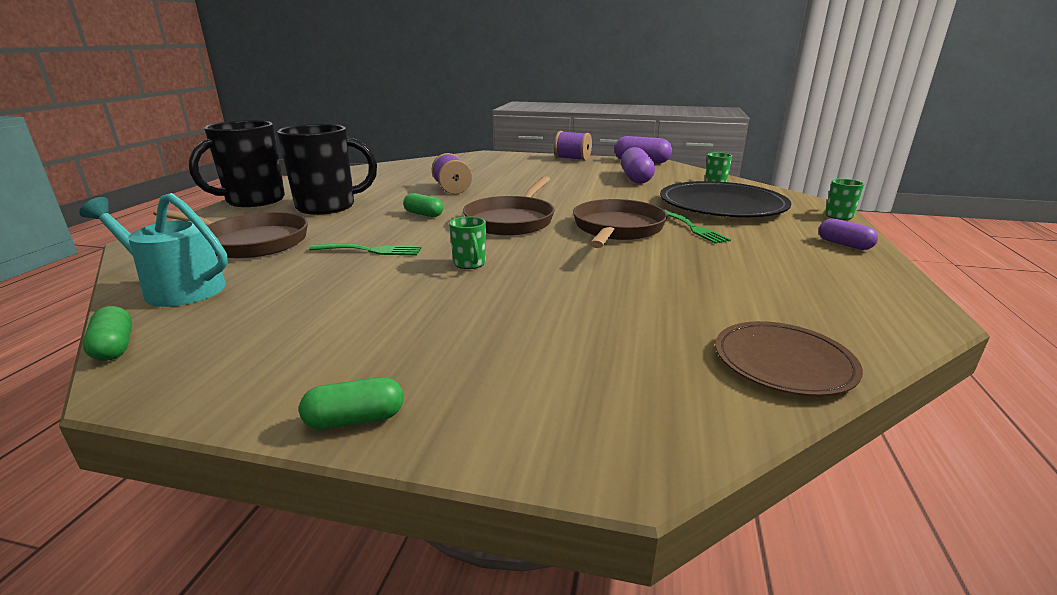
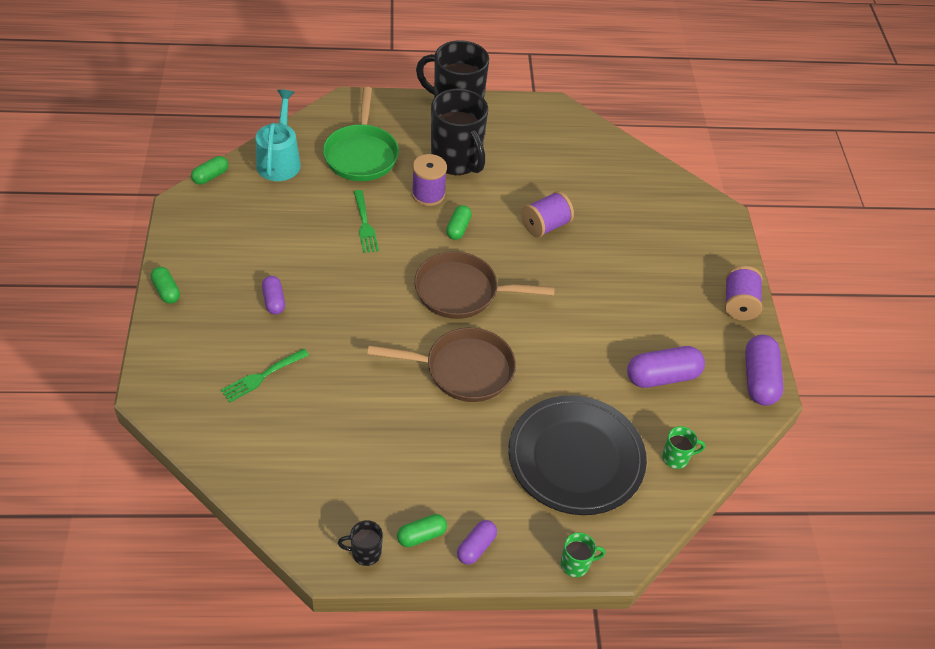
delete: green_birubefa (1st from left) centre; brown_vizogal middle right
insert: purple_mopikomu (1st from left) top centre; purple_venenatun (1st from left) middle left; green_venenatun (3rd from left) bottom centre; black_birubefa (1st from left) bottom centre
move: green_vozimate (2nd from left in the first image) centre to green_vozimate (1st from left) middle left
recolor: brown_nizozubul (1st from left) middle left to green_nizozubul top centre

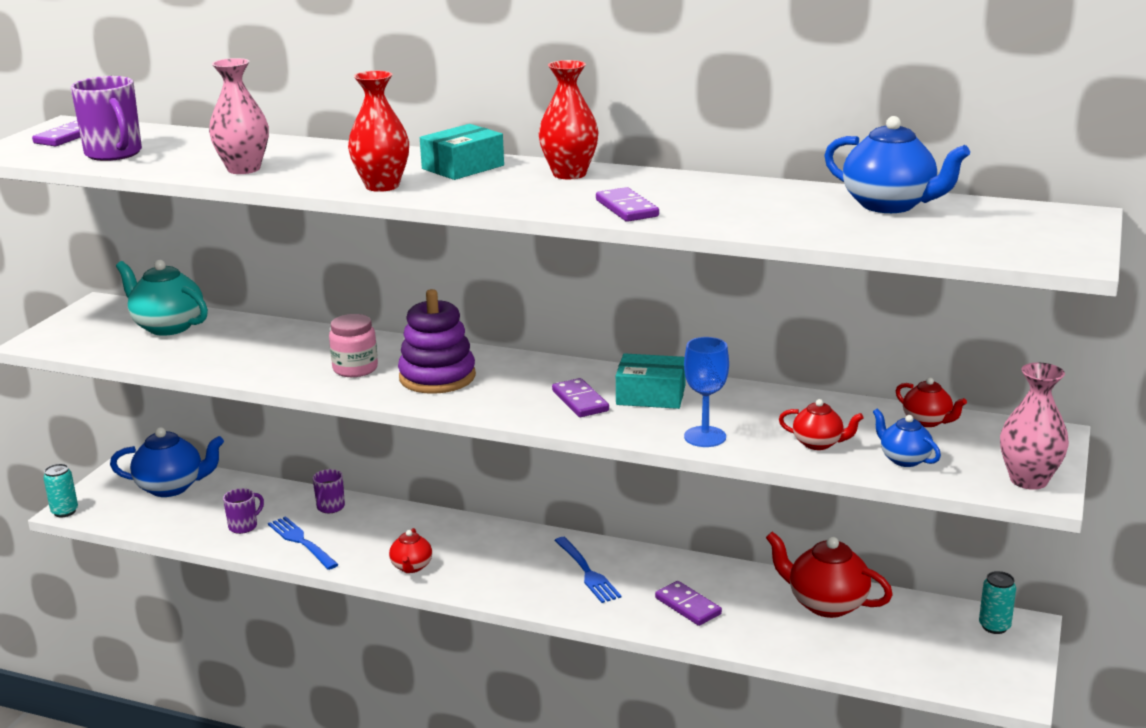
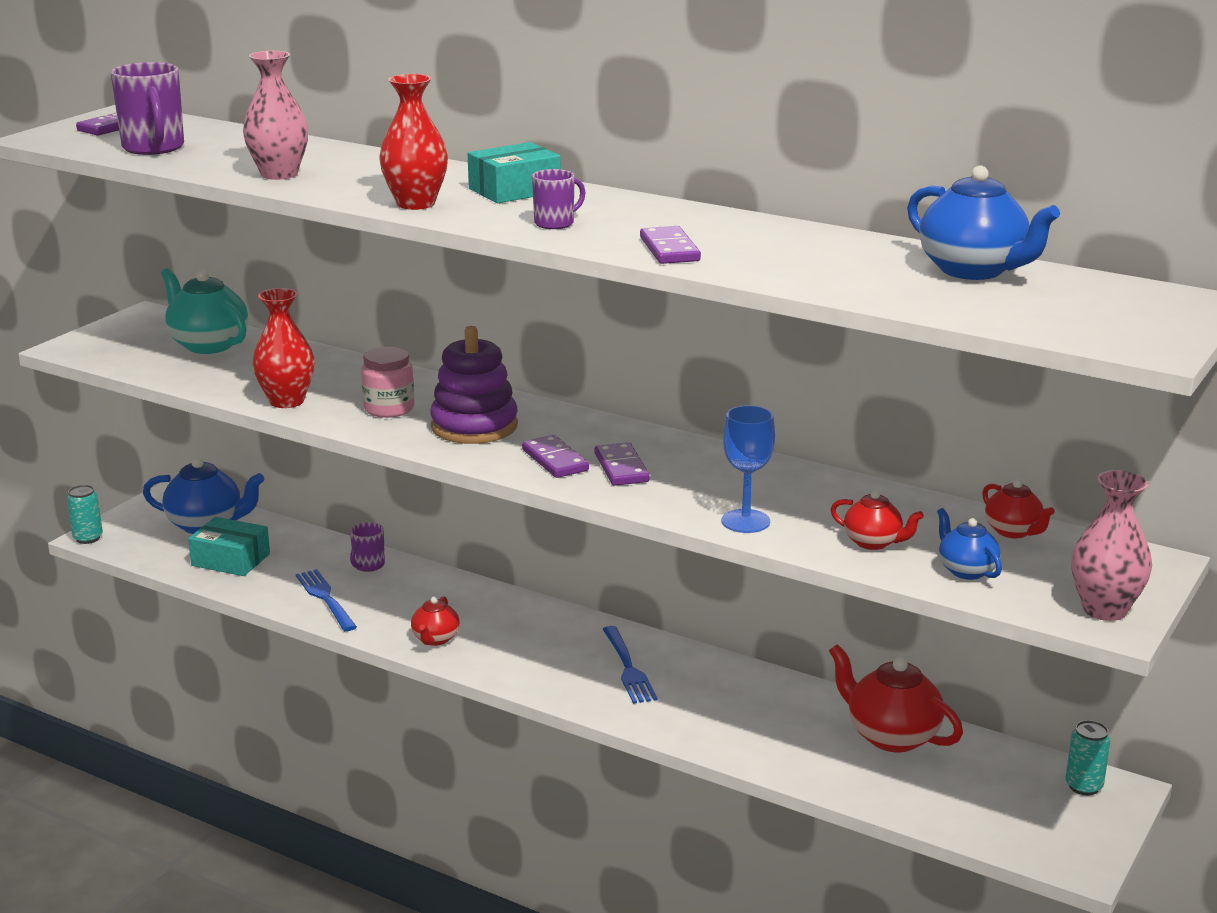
move: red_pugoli (2nd from left in the first image) top centre to red_pugoli (1st from left) middle left; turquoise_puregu (2nd from left in the first image) centre to turquoise_puregu (1st from left) middle left; purple_birubefa (2nd from left in the first image) bottom left to purple_birubefa (3rd from left) top centre; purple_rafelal (4th from left in the first image) bottom centre to purple_rafelal (2nd from left) centre

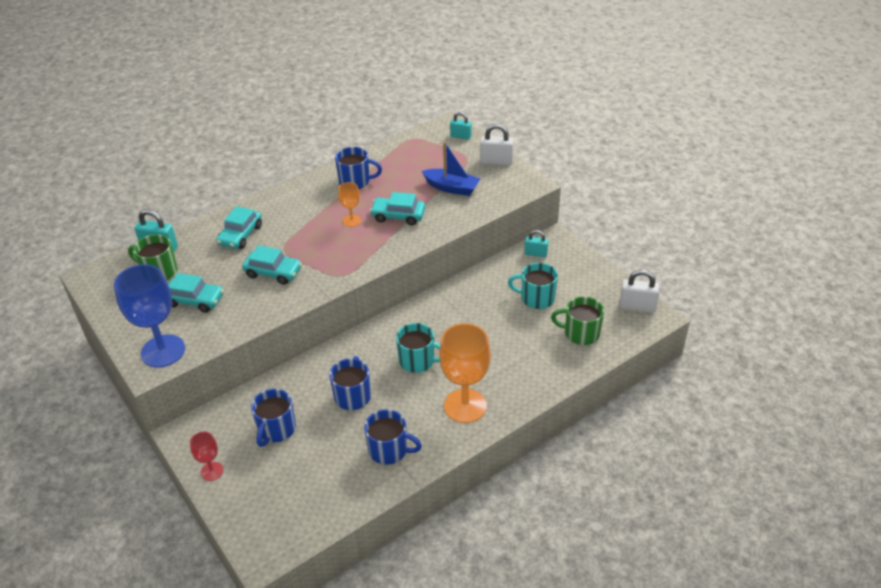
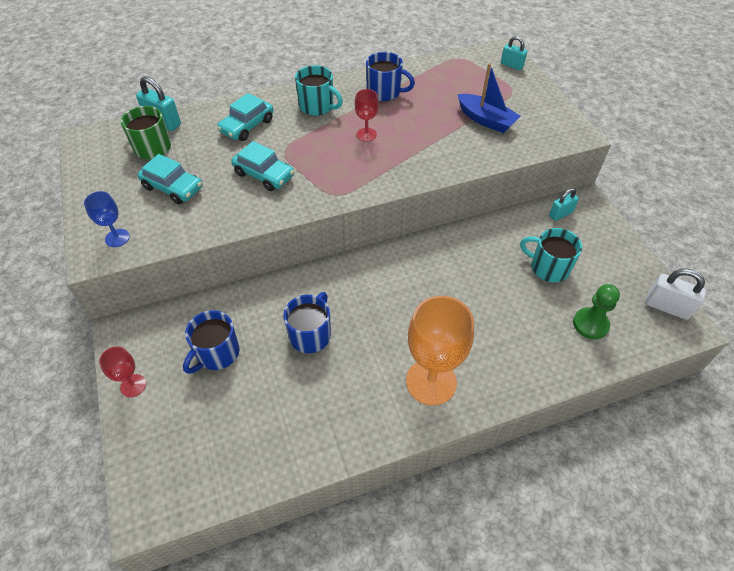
delete: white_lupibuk (1st from left) top centre; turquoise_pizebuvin (4th from left) centre; blue_birubefa (4th from left) bottom centre
move: turquoise_birubefa (1st from left) centre to top centre
replace: green_birubefa (2nd from left) centre to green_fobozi middle right
recolor: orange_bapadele (1st from left) centre to red_bapadele (2nd from left) top centre
rotate: turquoise_lupibuk (3rd from left) centre = middle right 60 degrees counterclockwise
resize: blue_bapadele middle left = middle left x0.49

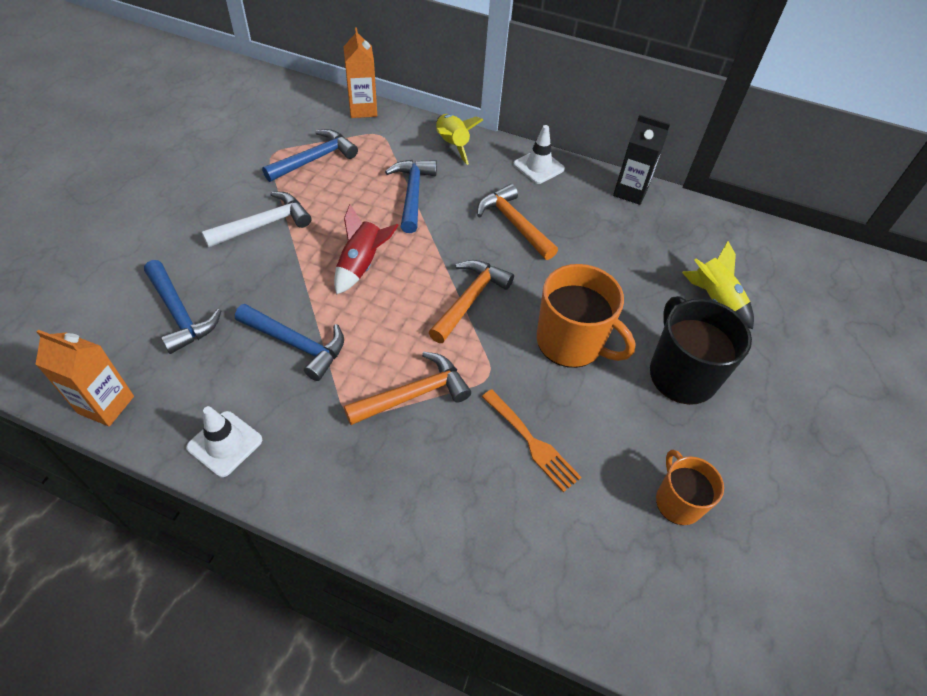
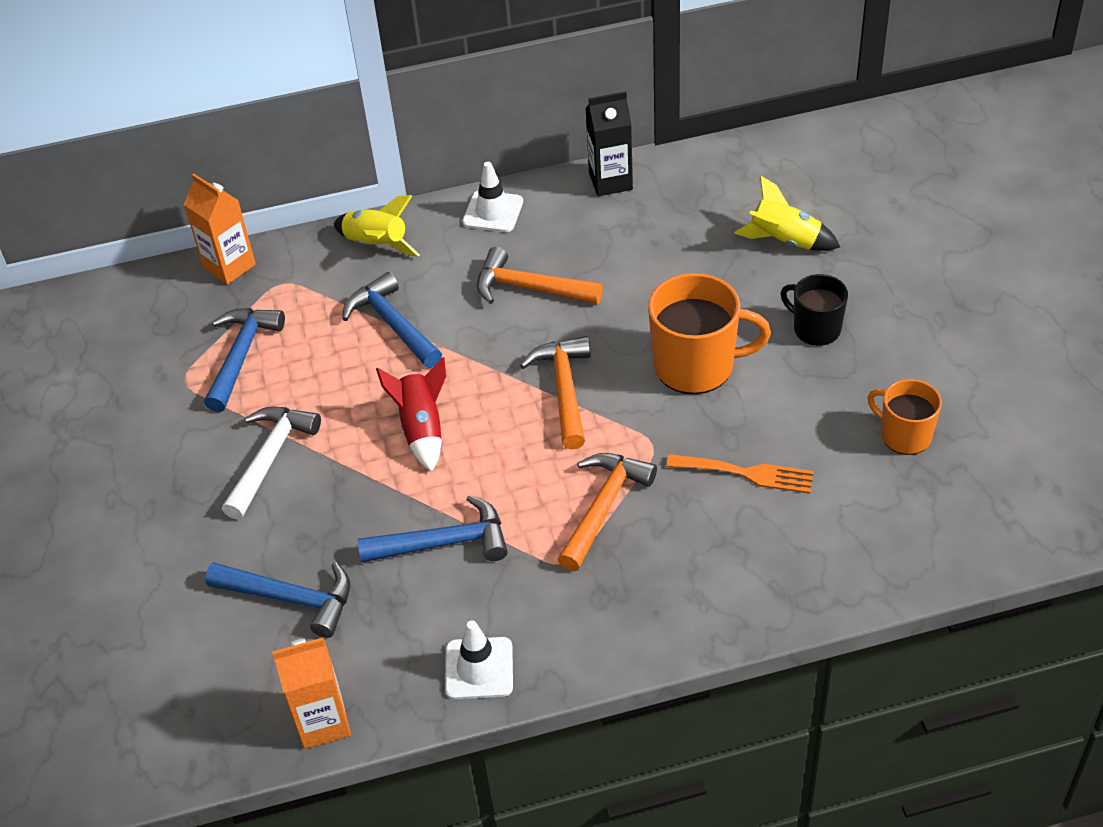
resize: black_birubefa middle right = middle right x0.60

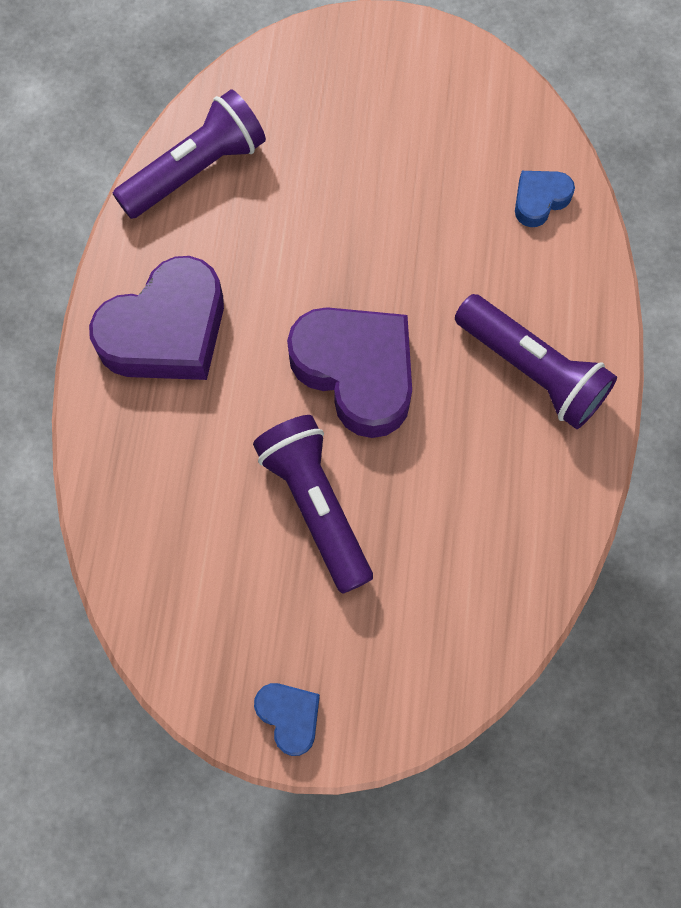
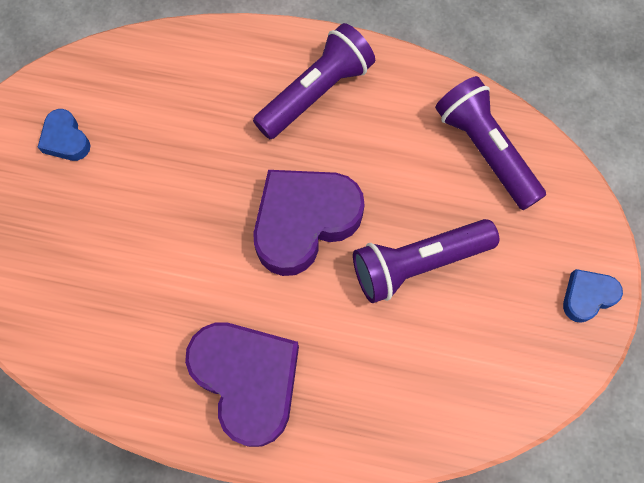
move: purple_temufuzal (1st from left in the first image) top left to purple_temufuzal (3rd from left) top right; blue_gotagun (2nd from left in the first image) top right to blue_gotagun (1st from left) top left

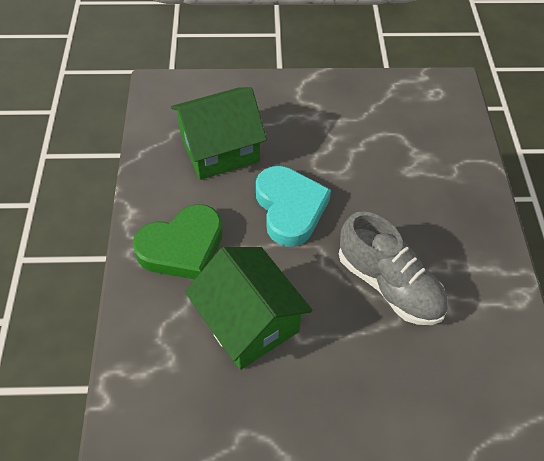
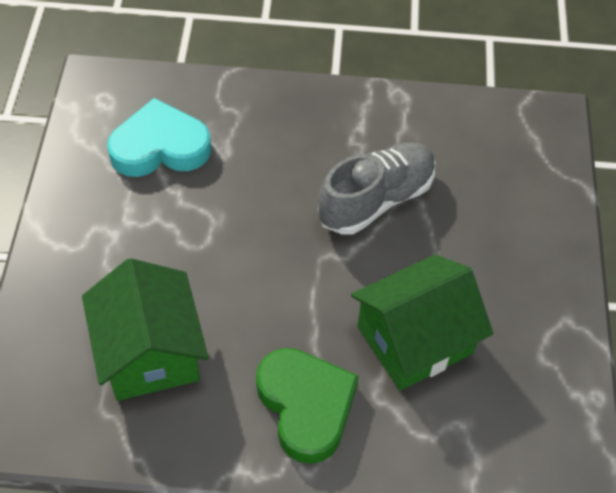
move: turquoise_gotagun centre to top left

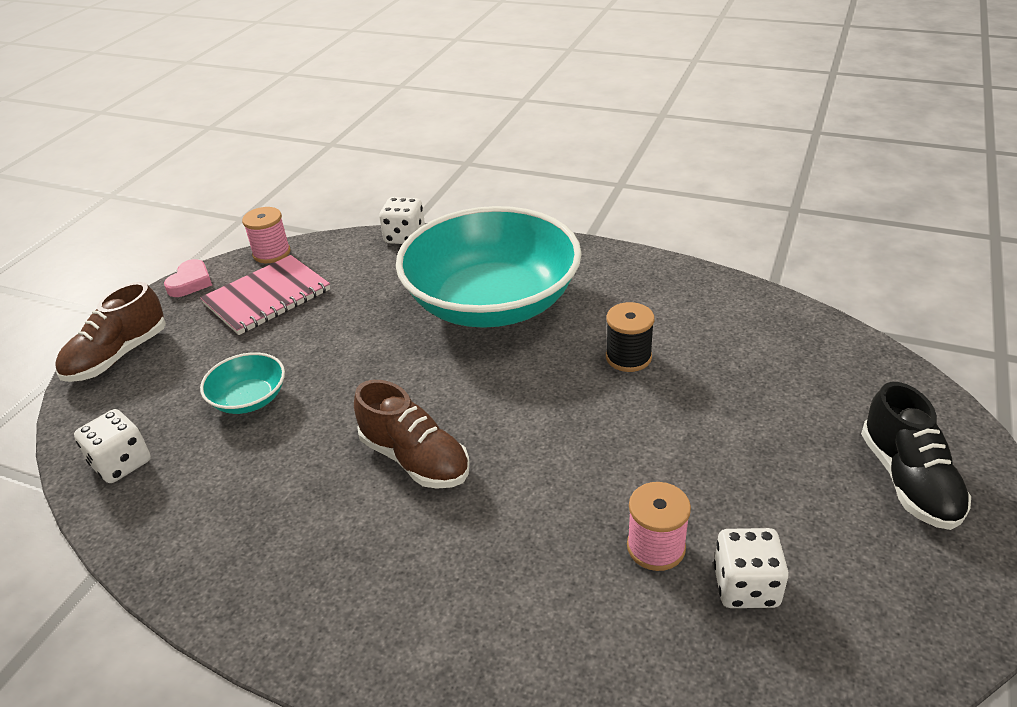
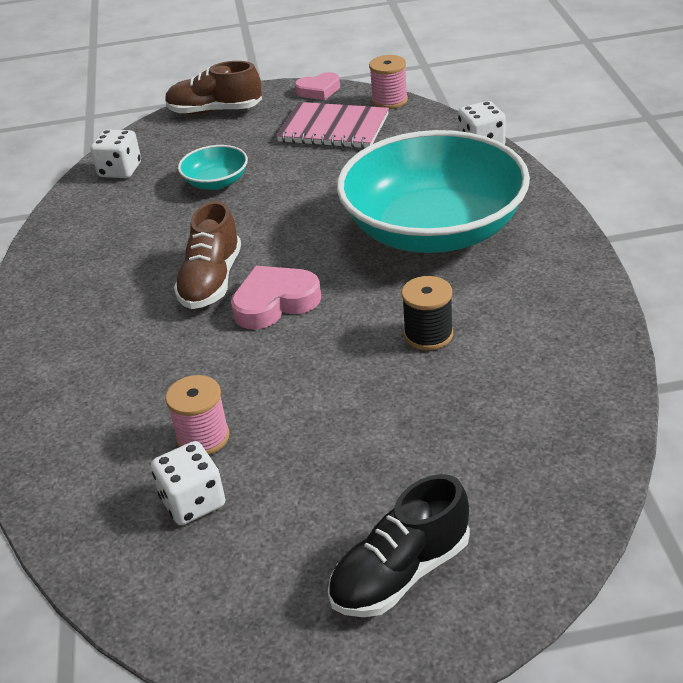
insert: pink_gotagun (1st from left) centre

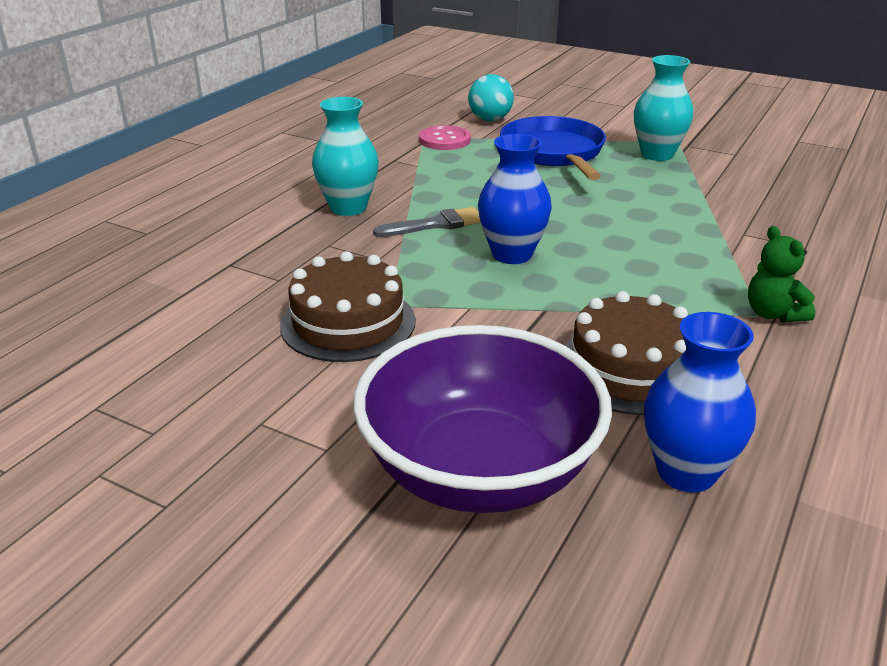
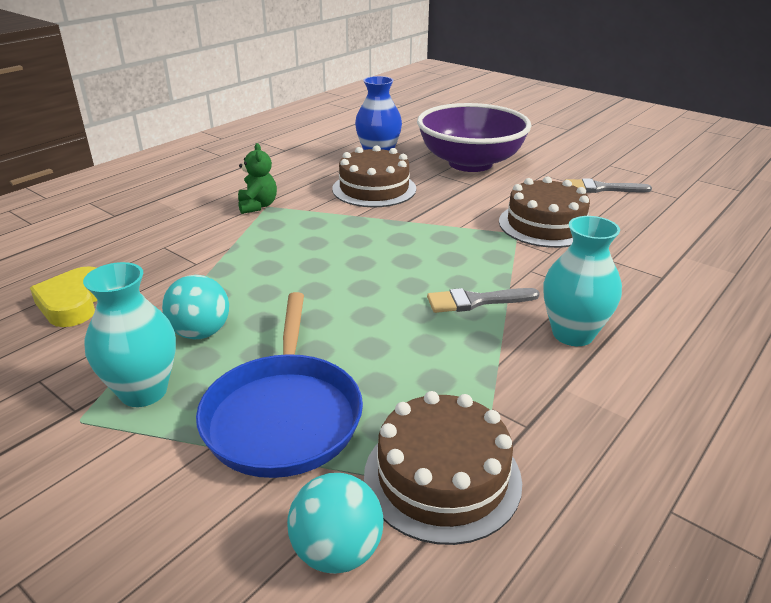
delete: blue_pugoli (1st from left) top centre
insert: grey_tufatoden (2nd from left) top right; yellow_gotagun middle left; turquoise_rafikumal (1st from left) middle left
replace: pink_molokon top centre to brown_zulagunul (2nd from left) bottom centre

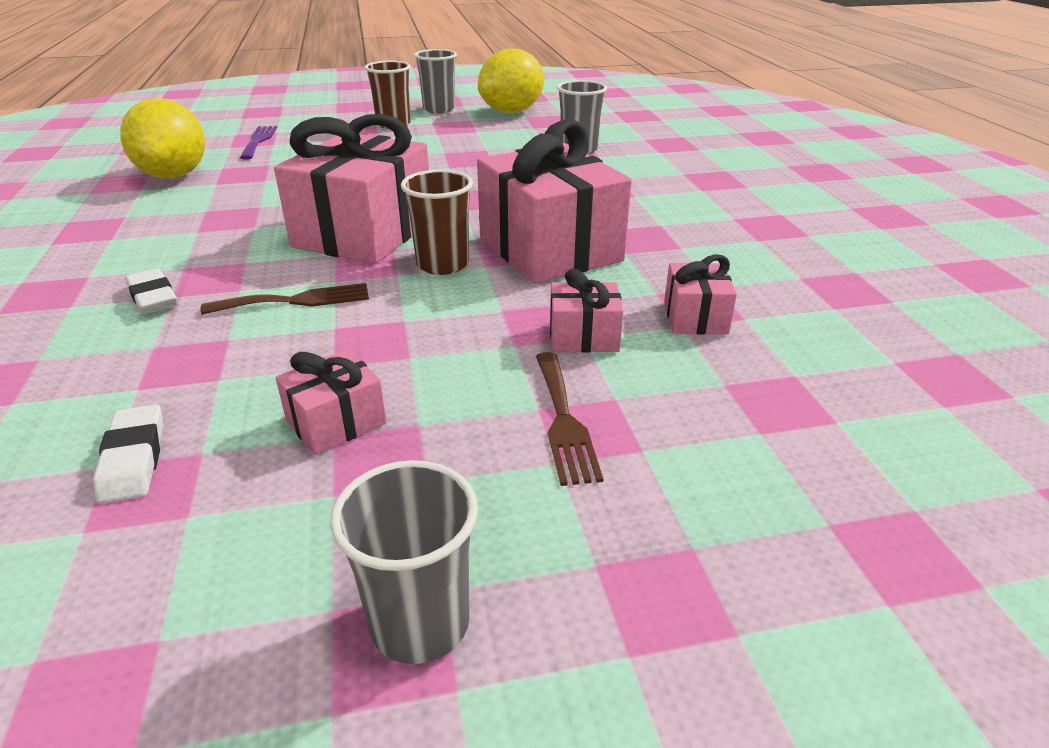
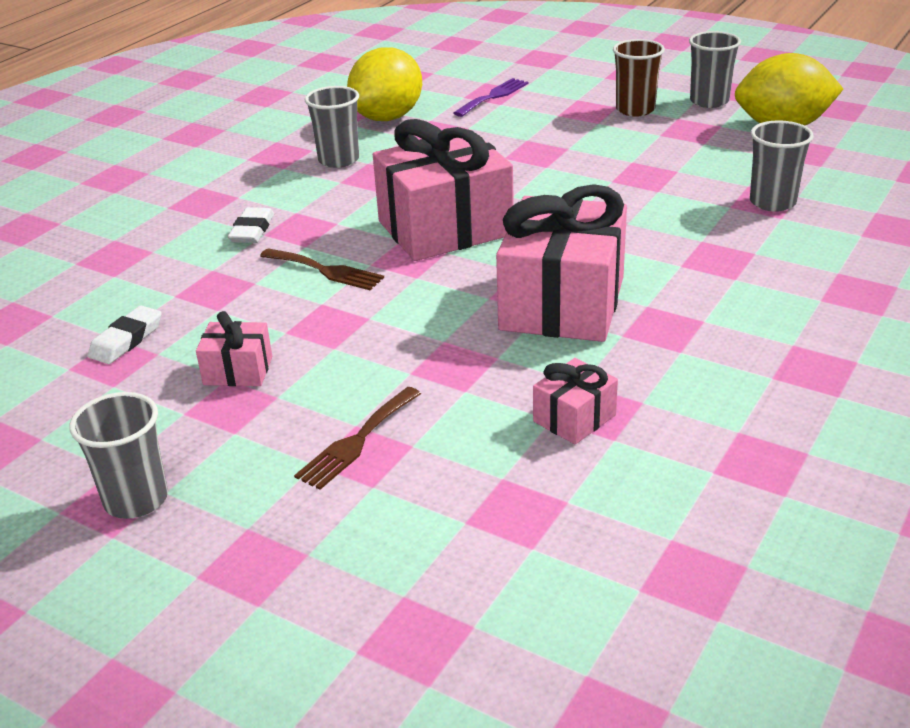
delete: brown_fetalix (2nd from left) top centre; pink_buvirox (4th from left) centre
insert: grey_fetalix (2nd from left) top centre

